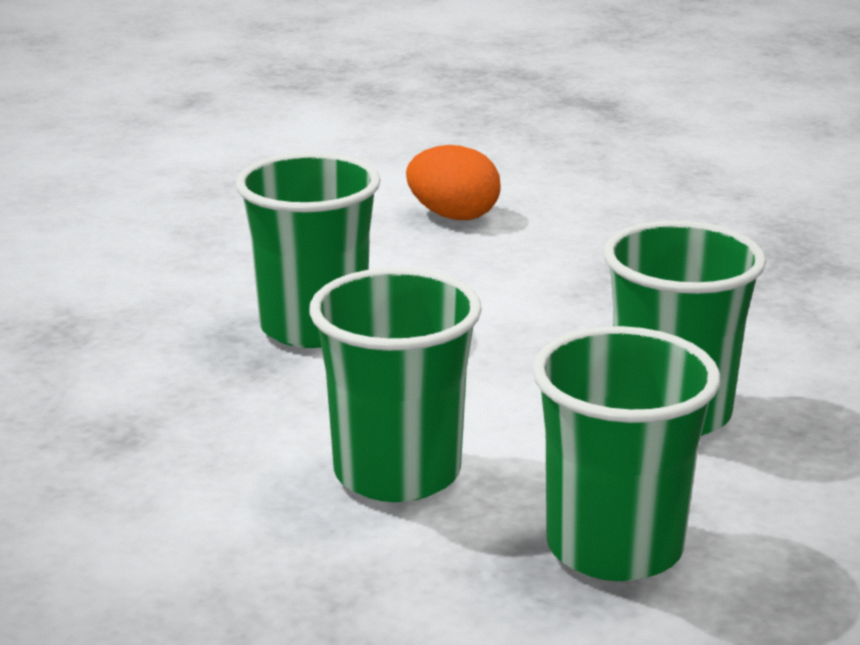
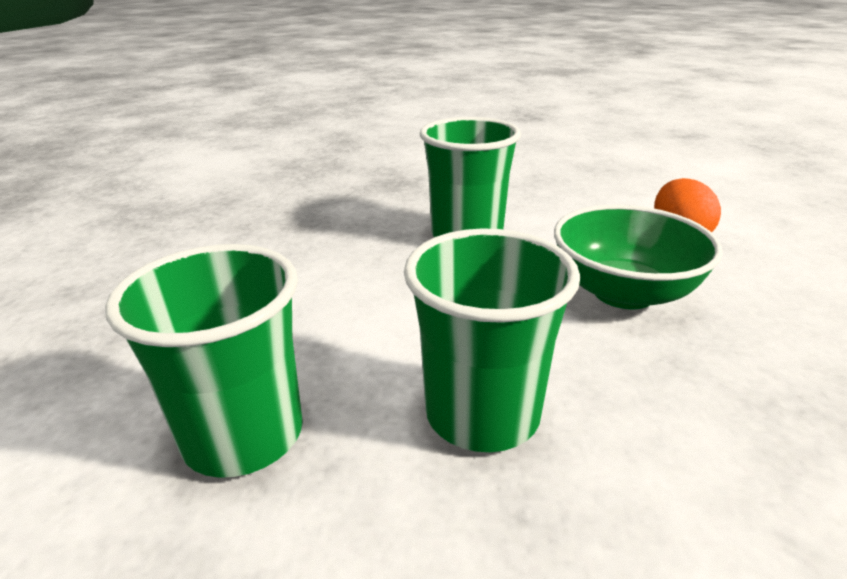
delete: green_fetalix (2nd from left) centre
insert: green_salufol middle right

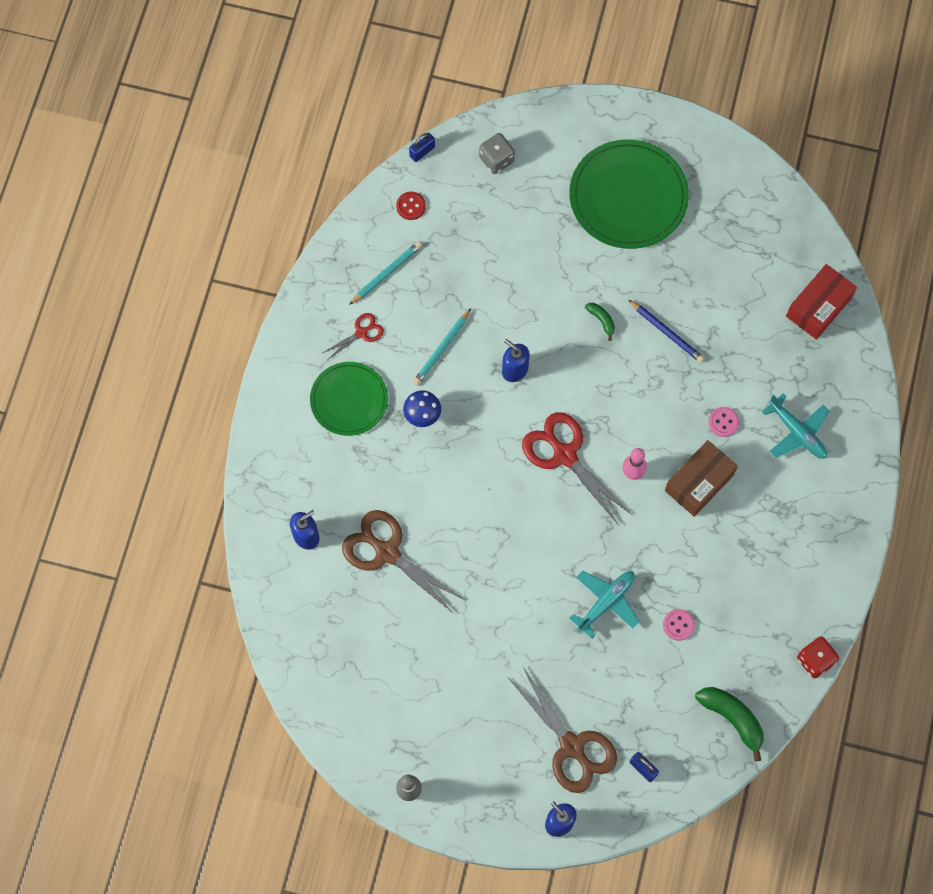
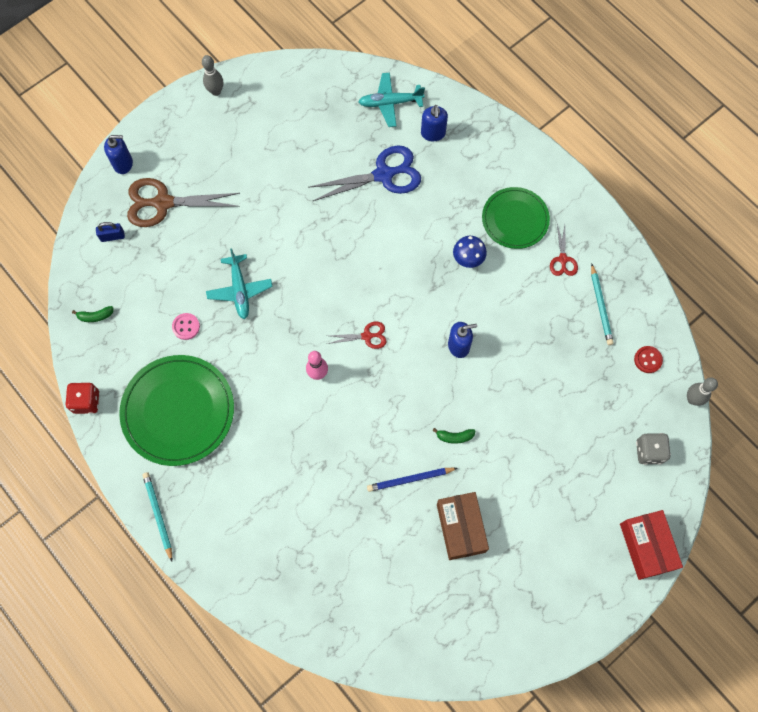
delete: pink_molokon (2nd from left) middle right
move: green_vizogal (2nd from left in the first image) top right to green_vizogal (1st from left) middle left; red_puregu middle right to bottom right; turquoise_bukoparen (2nd from left in the first image) centre to turquoise_bukoparen (1st from left) bottom left; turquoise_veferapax (2nd from left) middle right to top centre; brown_puregu middle right to bottom centre
replace: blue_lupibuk (1st from left) top centre to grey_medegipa (2nd from left) middle right
recolor: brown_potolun (1st from left) centre to blue_potolun top centre
resize: red_potolun (2nd from left in the first image) centre = centre x0.51; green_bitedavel (2nd from left in the first image) bottom right = middle left x0.53

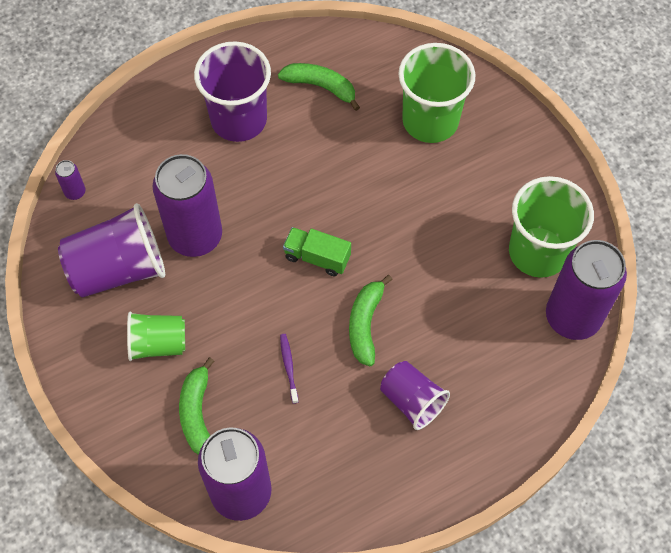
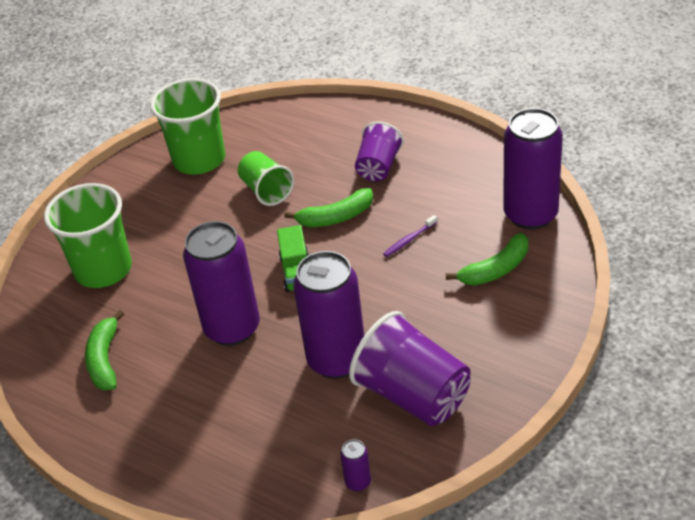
delete: purple_fetalix (2nd from left) top centre
move: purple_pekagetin (4th from left in the first image) middle right to purple_pekagetin (1st from left) middle left; green_fetalix (1st from left in the first image) middle left to green_fetalix (3rd from left) centre

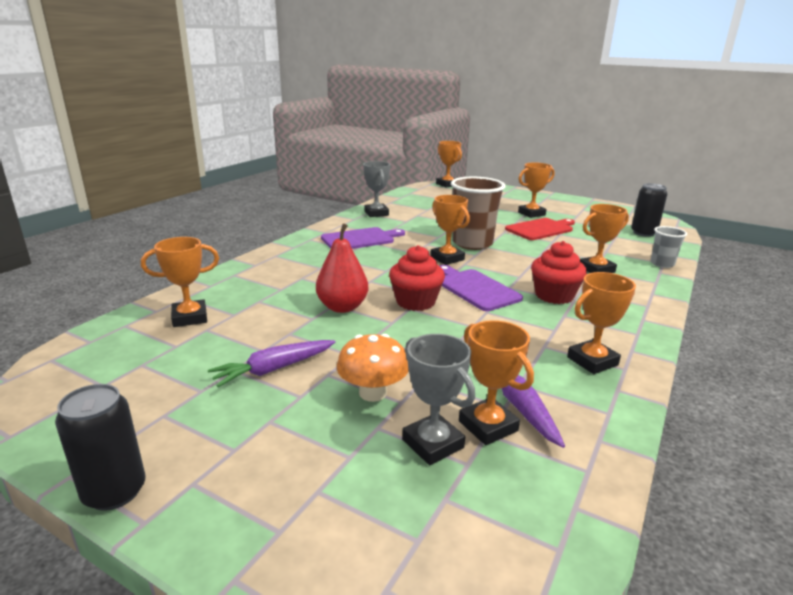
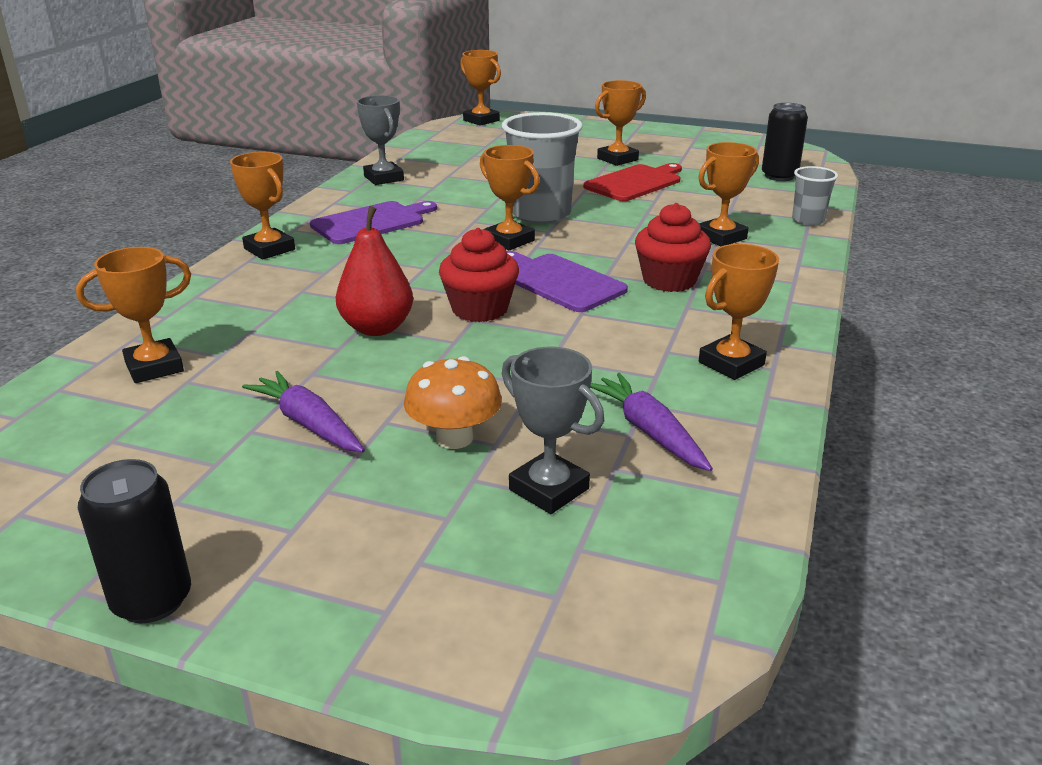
move: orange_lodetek (4th from left in the first image) centre to orange_lodetek (2nd from left) top left
recolor: brown_fetalix centre to grey_fetalix (1st from left) top centre
rotate: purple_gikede (1st from left) centre = middle left 90 degrees clockwise

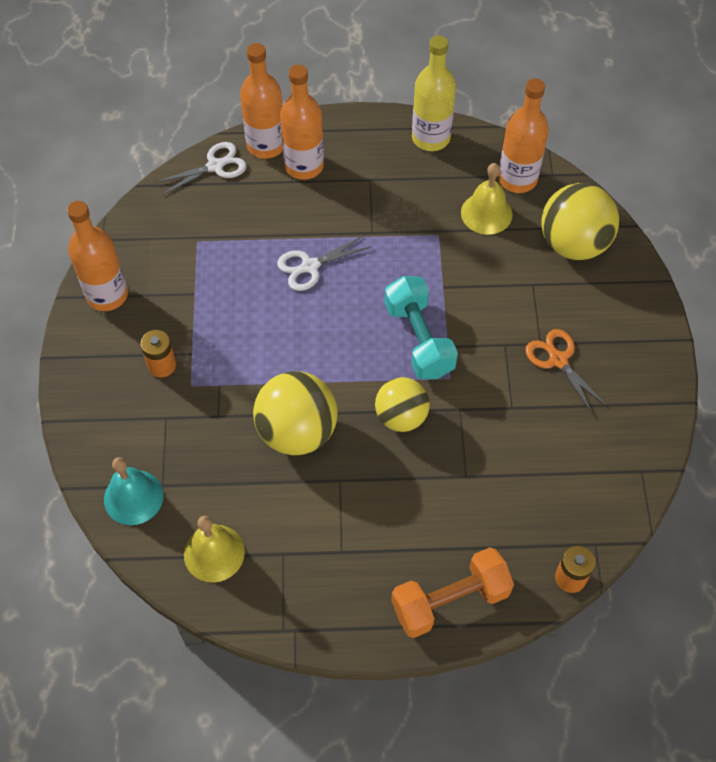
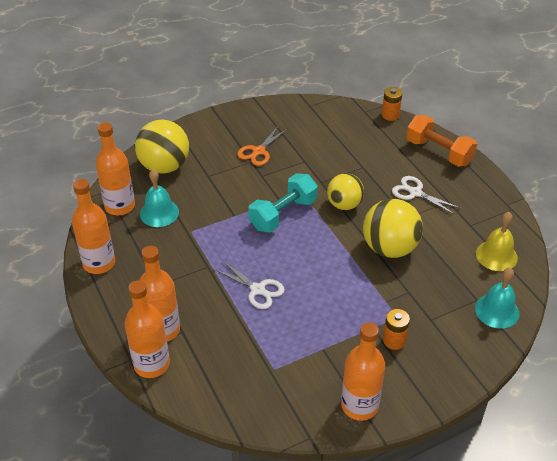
move: white_potolun (1st from left in the first image) top left to white_potolun (2nd from left) middle right
recolor: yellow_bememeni top centre to orange_bememeni (1st from left) middle left; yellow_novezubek (2nd from left) top right to turquoise_novezubek (1st from left) middle left

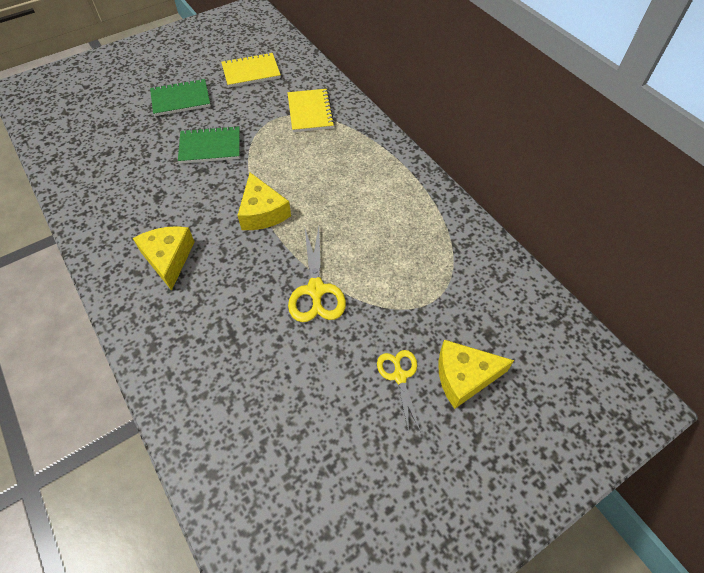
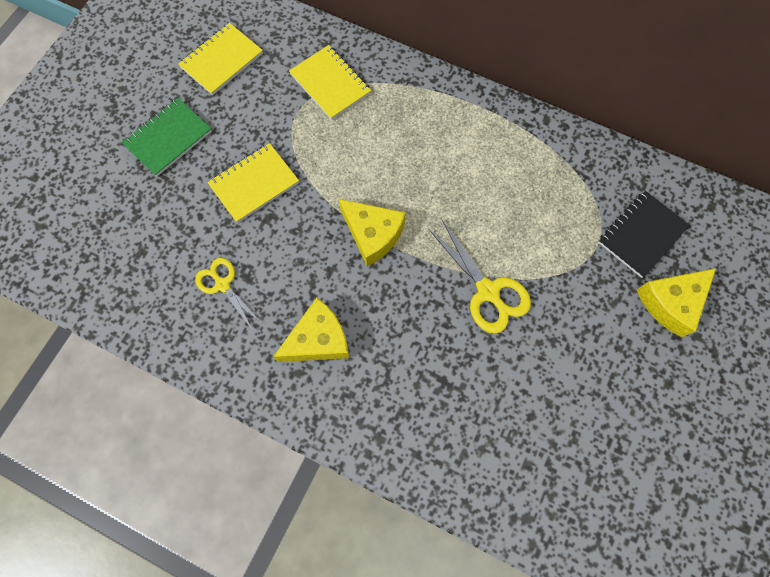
insert: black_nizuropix middle right
move: yellow_potolun (2nd from left in the first image) bottom centre to yellow_potolun (1st from left) middle left
recolor: green_nizuropix (2nd from left) top left to yellow_nizuropix (2nd from left) top left
rotate: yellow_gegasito (1st from left) middle left = centre 105 degrees clockwise

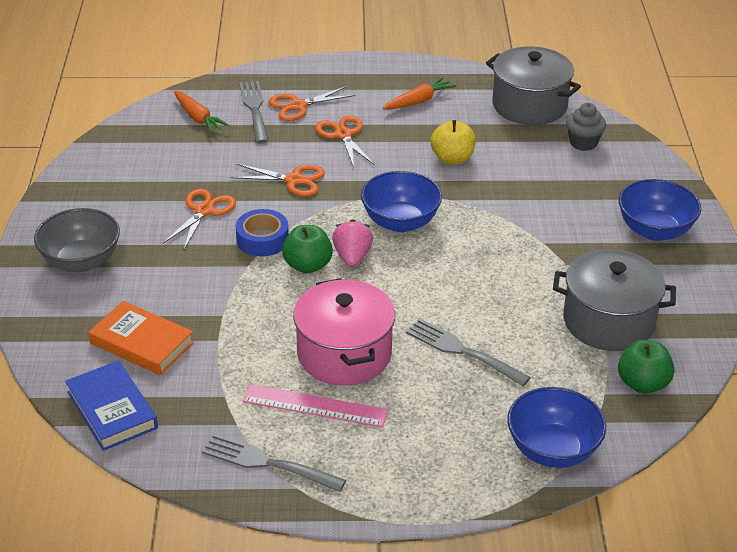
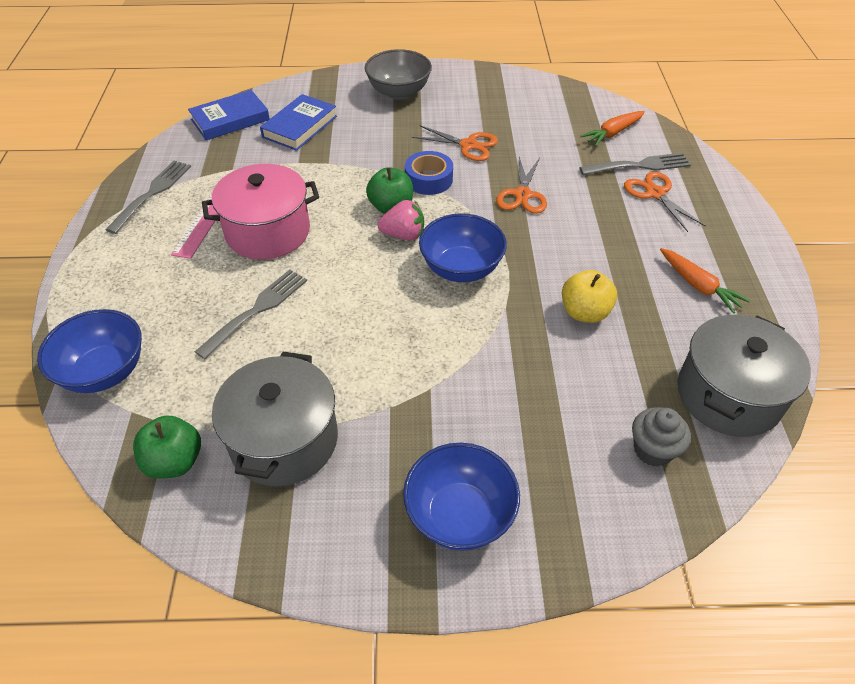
delete: orange_potolun (4th from left) top centre
recolor: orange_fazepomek middle left to blue_fazepomek (2nd from left) top centre

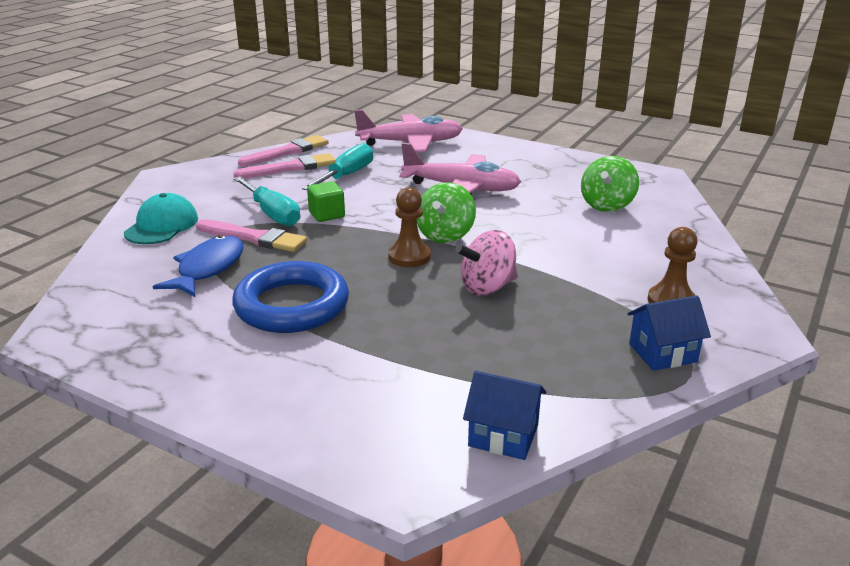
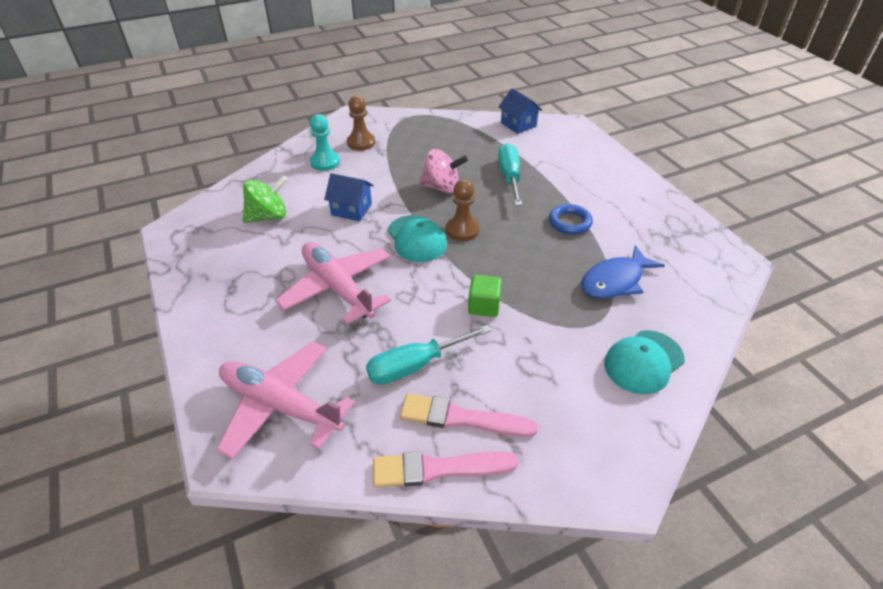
delete: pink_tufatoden (1st from left) middle left
insert: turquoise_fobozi top centre
move: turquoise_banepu (1st from left in the first image) middle left to turquoise_banepu (2nd from left) top centre; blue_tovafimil (2nd from left in the first image) middle right to blue_tovafimil (1st from left) centre
replace: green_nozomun (1st from left) centre to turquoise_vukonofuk (1st from left) centre
resize: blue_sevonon centre = centre x0.54

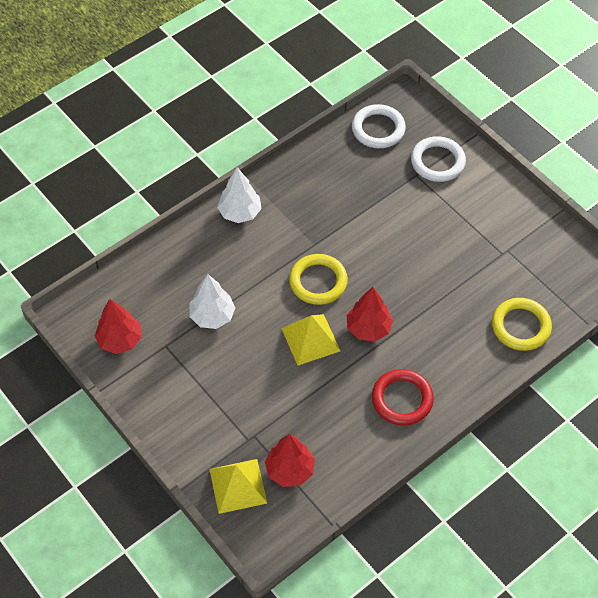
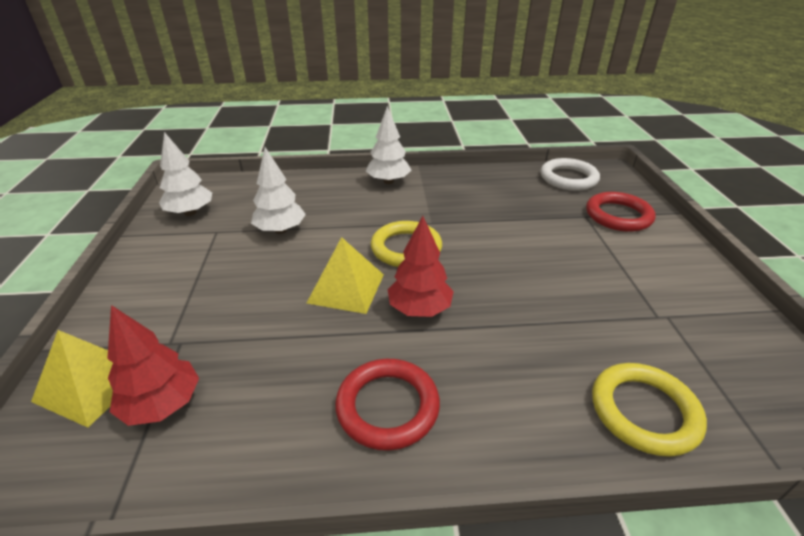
recolor: white_sevonon (2nd from left) top right to red_sevonon (2nd from left) middle right; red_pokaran (1st from left) middle left to white_pokaran (1st from left) top left

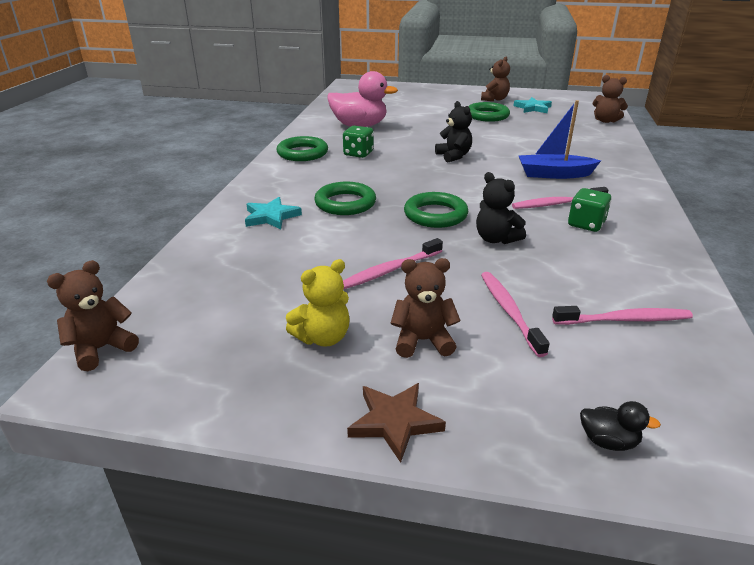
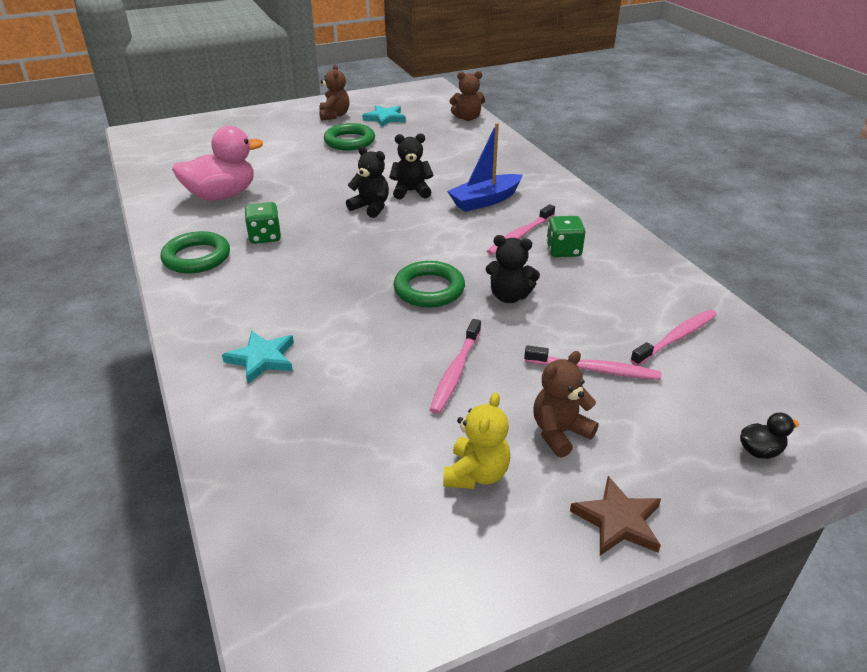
delete: green_sevonon (2nd from left) centre; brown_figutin (1st from left) middle left
insert: black_figutin (2nd from left) top centre
rotate: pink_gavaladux (2nd from left in the first image) middle right = middle right 150 degrees clockwise

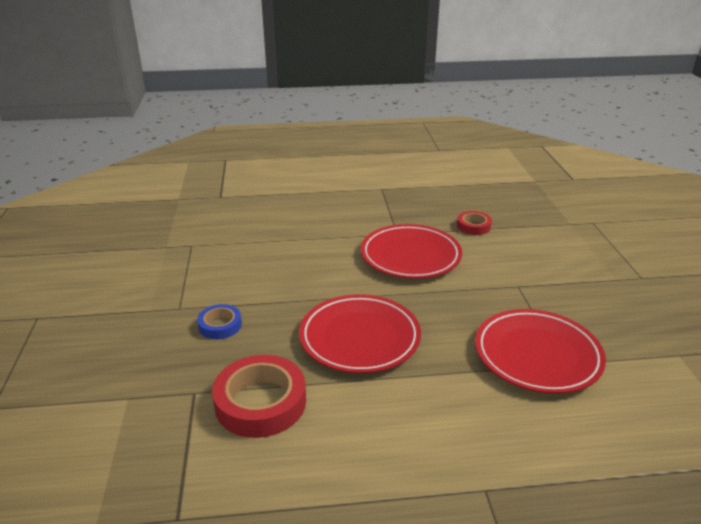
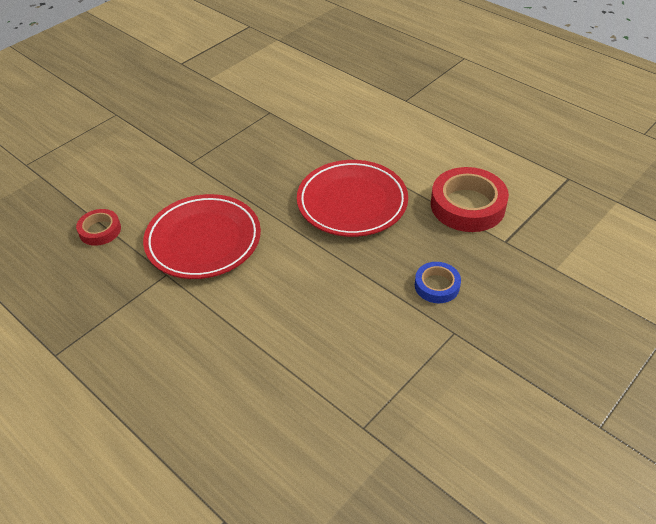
delete: red_vizogal (3rd from left) bottom right

